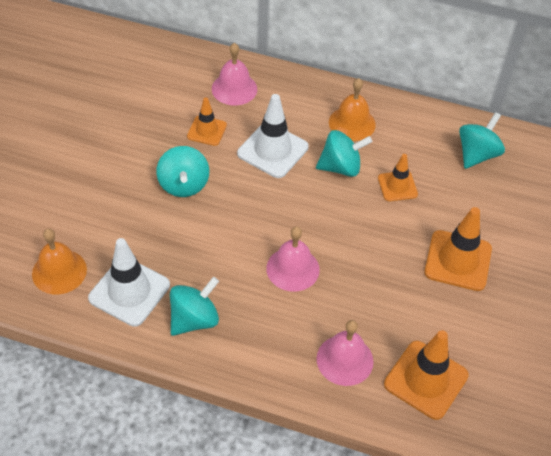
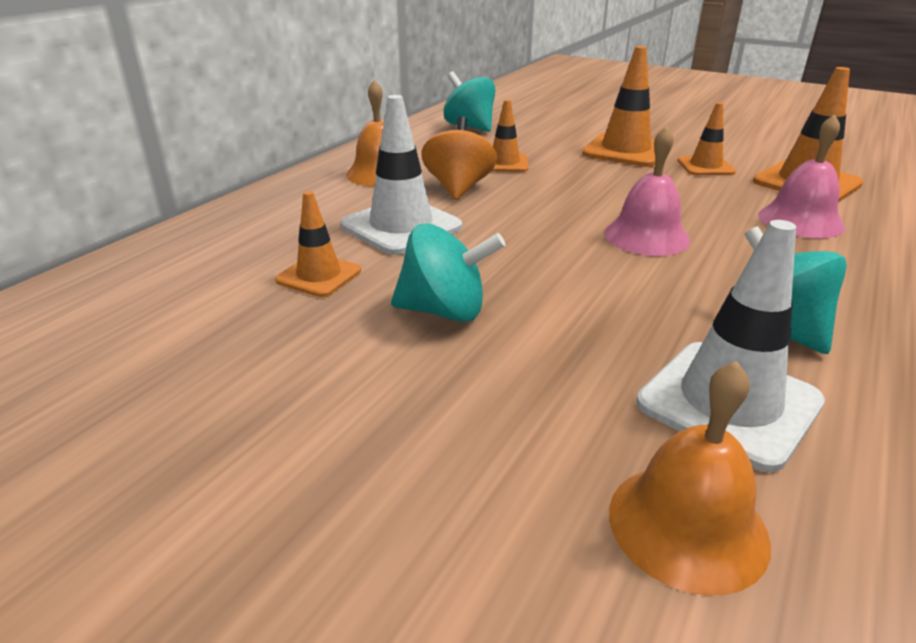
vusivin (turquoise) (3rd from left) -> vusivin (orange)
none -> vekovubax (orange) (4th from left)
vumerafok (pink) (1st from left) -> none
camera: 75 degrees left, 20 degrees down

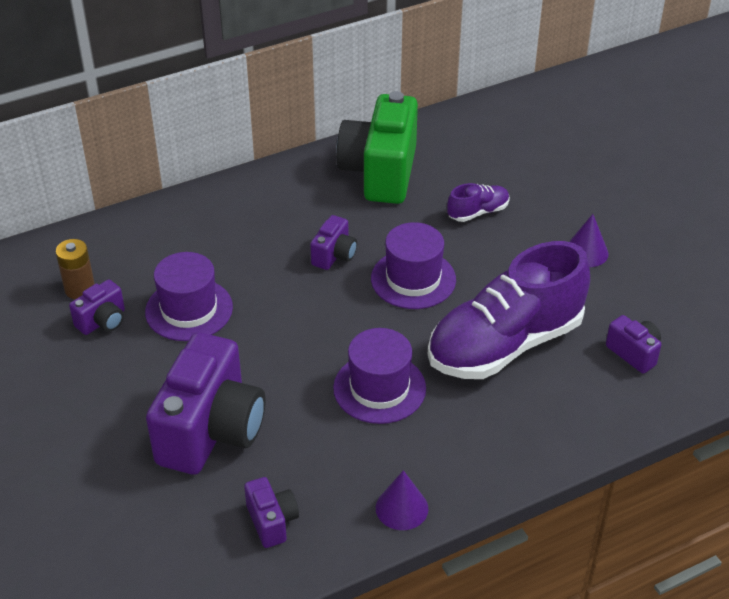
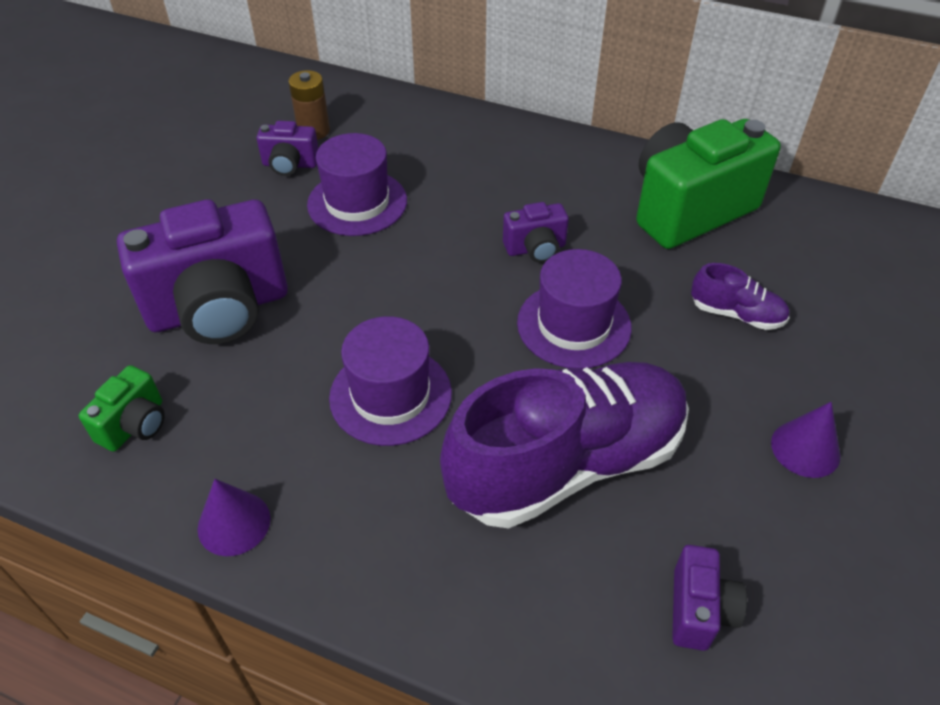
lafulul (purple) (3rd from left) -> lafulul (green) (1st from left)
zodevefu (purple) (2nd from left in the first image) -> zodevefu (purple) (1st from left), 135 degrees clockwise
camera: 50 degrees right, 5 degrees up

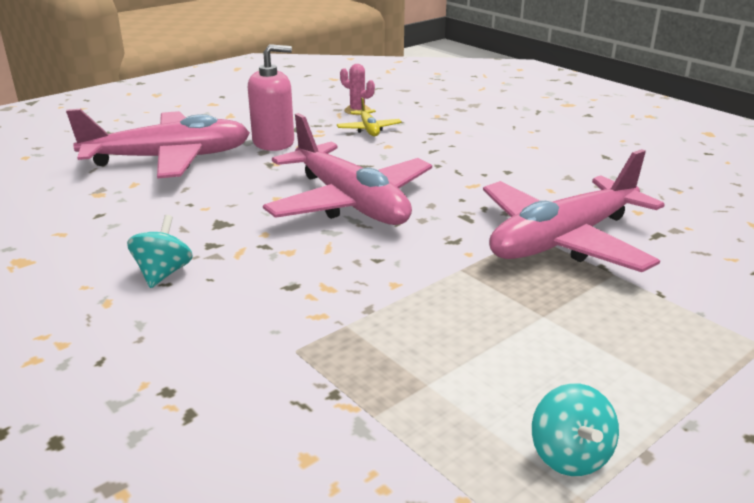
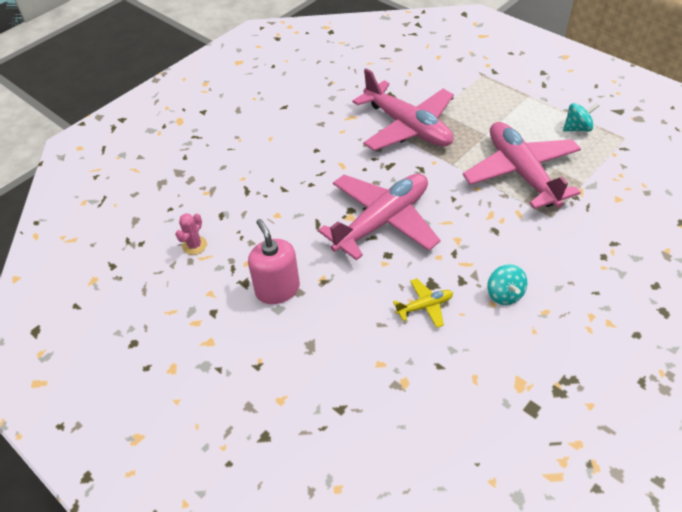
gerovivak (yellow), move
gerovivak (pink) (1st from left in the first image) -> gerovivak (pink) (3rd from left), move
vusivin (turquoise) (1st from left), 105 degrees counterclockwise
camera: 95 degrees left, 20 degrees up

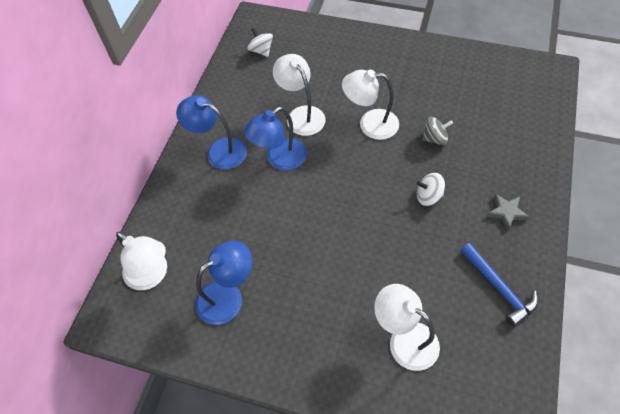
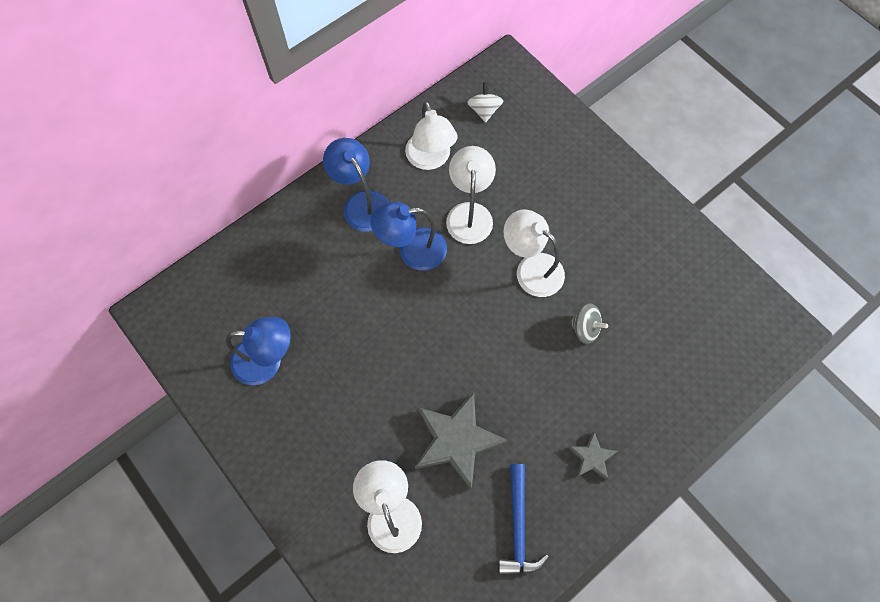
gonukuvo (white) (1st from left in the first image) -> gonukuvo (white) (2nd from left), move
none -> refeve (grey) (1st from left)
vusivin (white) (2nd from left) -> none
camera: 30 degrees right, 10 degrees up

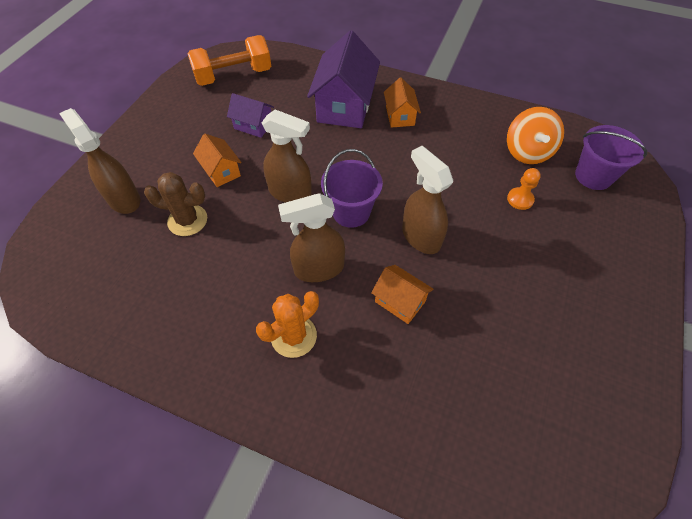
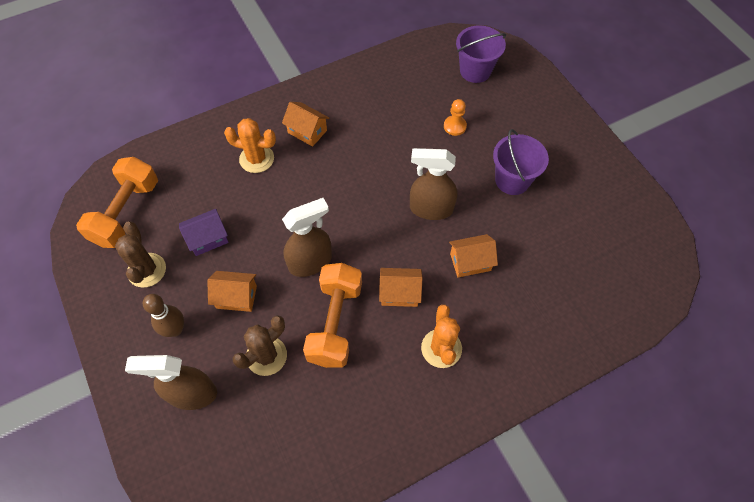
none -> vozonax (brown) (1st from left)
none -> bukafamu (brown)
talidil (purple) (2nd from left) -> vozonax (orange) (1st from left)
none -> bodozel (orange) (2nd from left)
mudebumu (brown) (3rd from left) -> talidil (orange) (3rd from left)
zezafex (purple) (1st from left in the first image) -> zezafex (purple) (2nd from left), move
vusivin (orange) -> none
camera: 50 degrees left, 5 degrees up

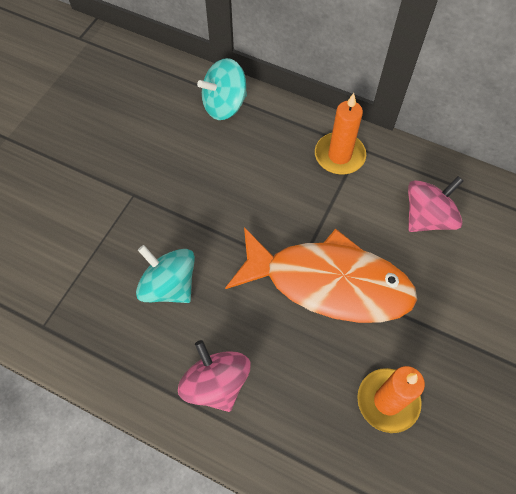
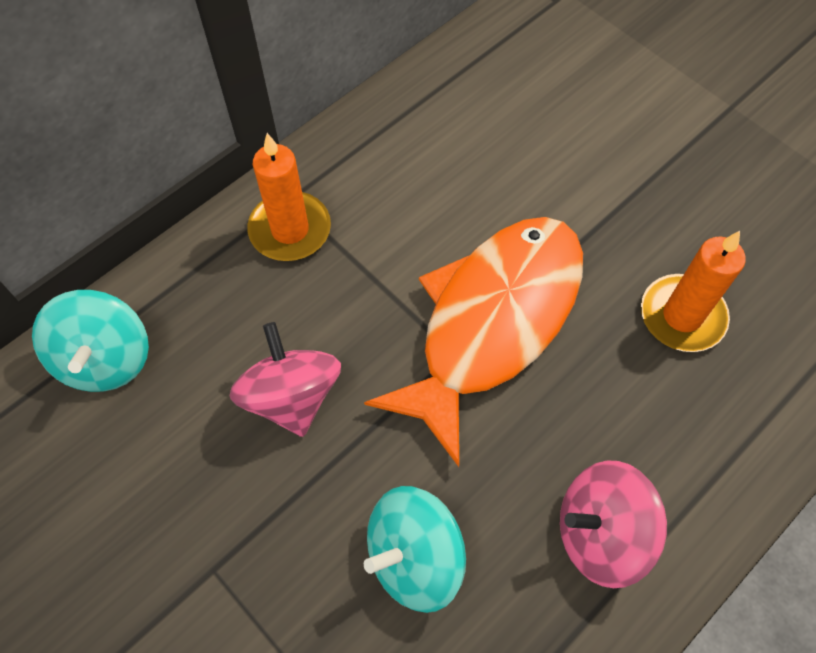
vusivin (pink) (2nd from left in the first image) -> vusivin (pink) (1st from left), move
camera: 70 degrees left, 0 degrees up

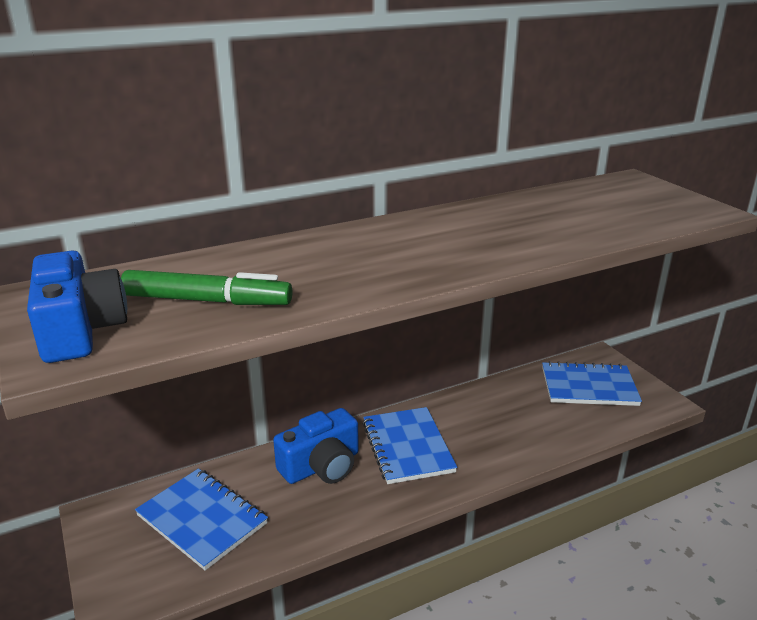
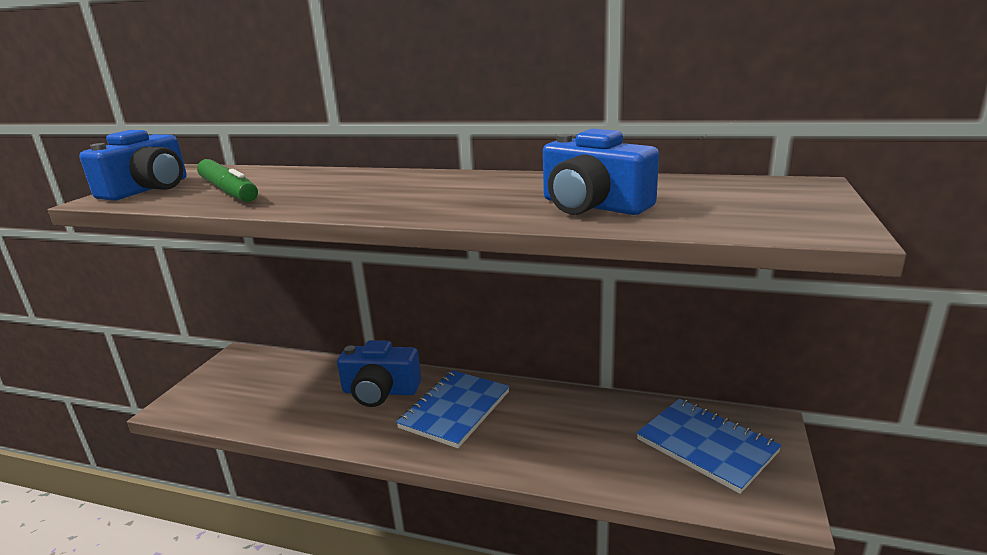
none -> lafulul (blue) (3rd from left)
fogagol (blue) (1st from left) -> none
camera: 45 degrees right, 5 degrees down

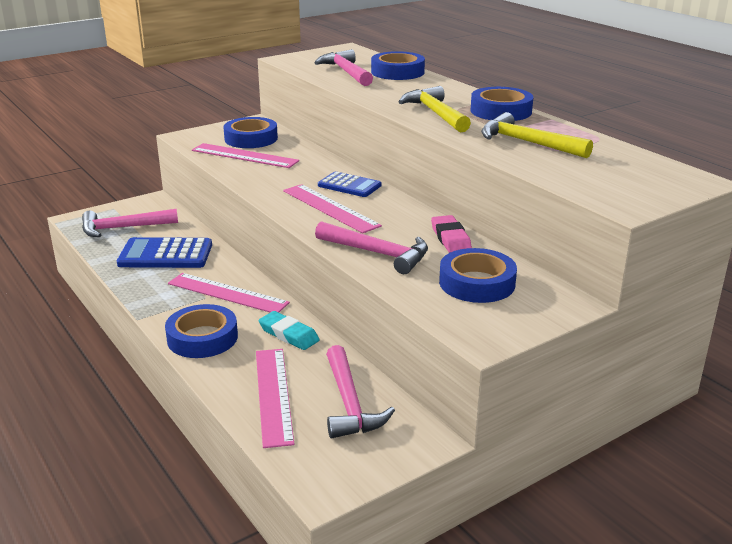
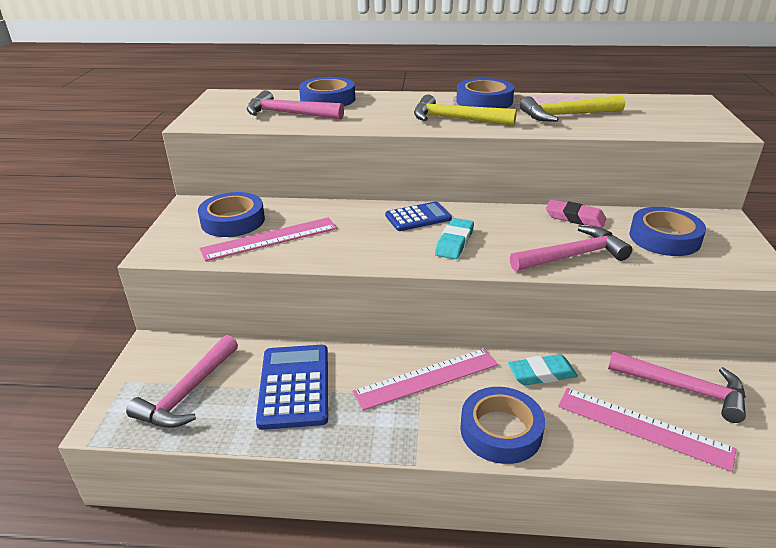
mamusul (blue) (1st from left), 135 degrees clockwise
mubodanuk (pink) (4th from left) -> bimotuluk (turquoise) (1st from left)
camera: 50 degrees left, 5 degrees up

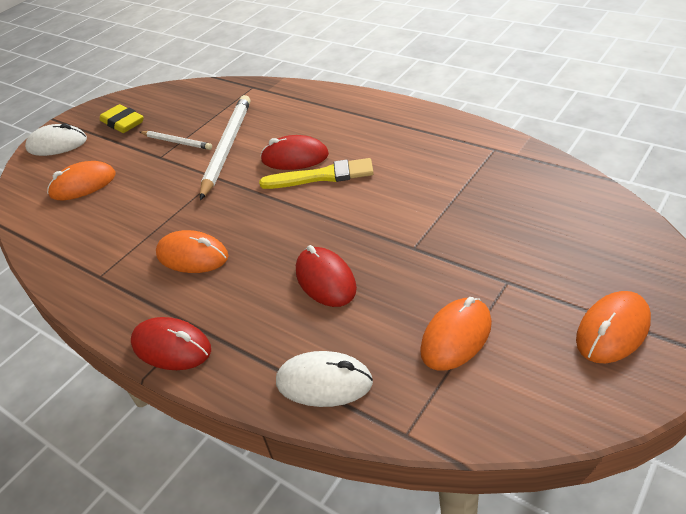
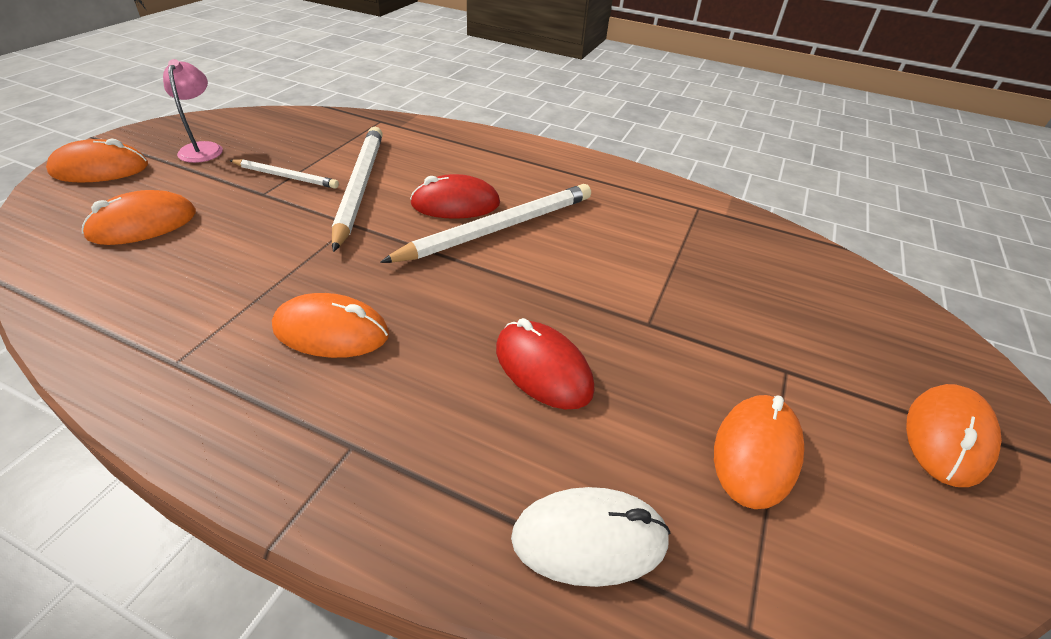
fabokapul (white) (1st from left) -> fabokapul (orange) (1st from left)
bimotuluk (yellow) -> gonukuvo (pink)
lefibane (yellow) -> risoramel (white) (3rd from left)
fabokapul (red) (1st from left) -> none
camera: 20 degrees left, 0 degrees up

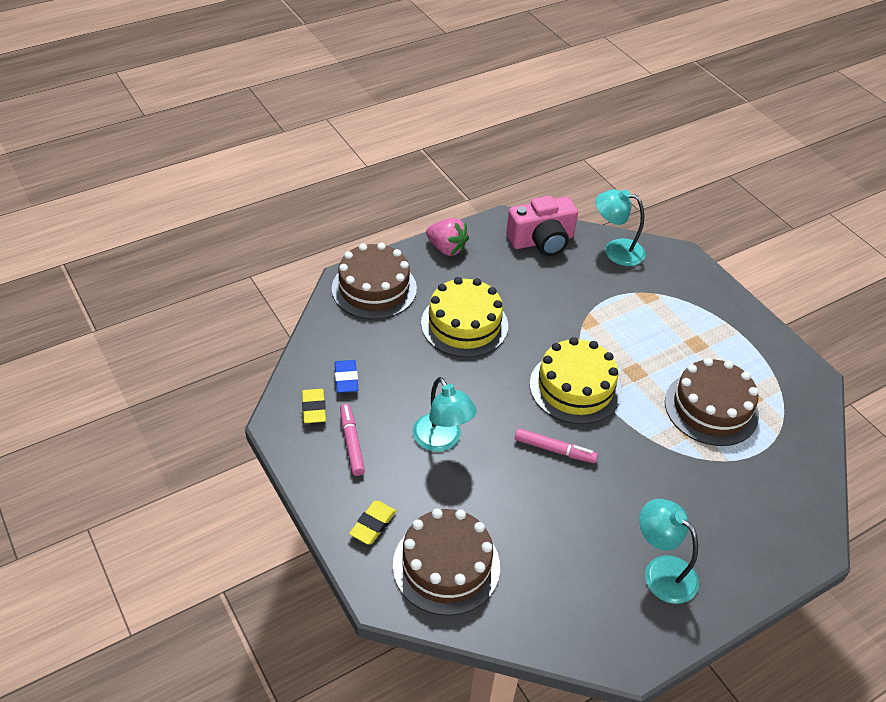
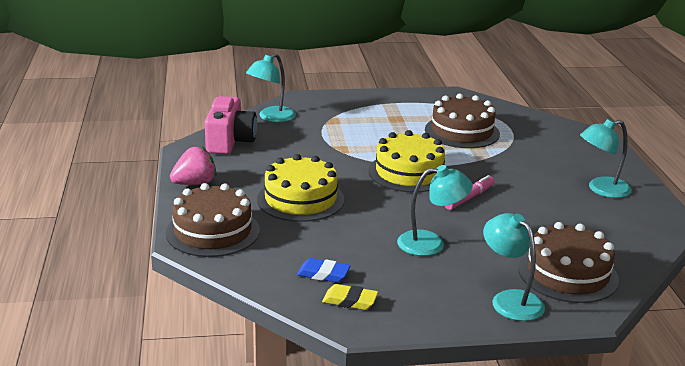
bimotuluk (yellow) (2nd from left) -> gonukuvo (turquoise) (3rd from left)
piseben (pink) (1st from left) -> none
camera: 65 degrees left, 20 degrees down

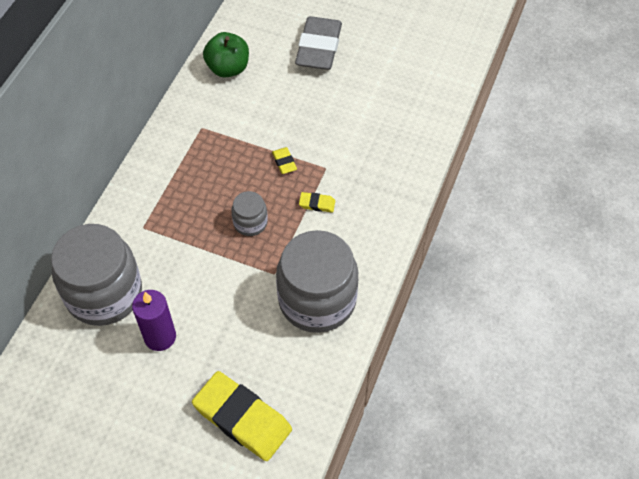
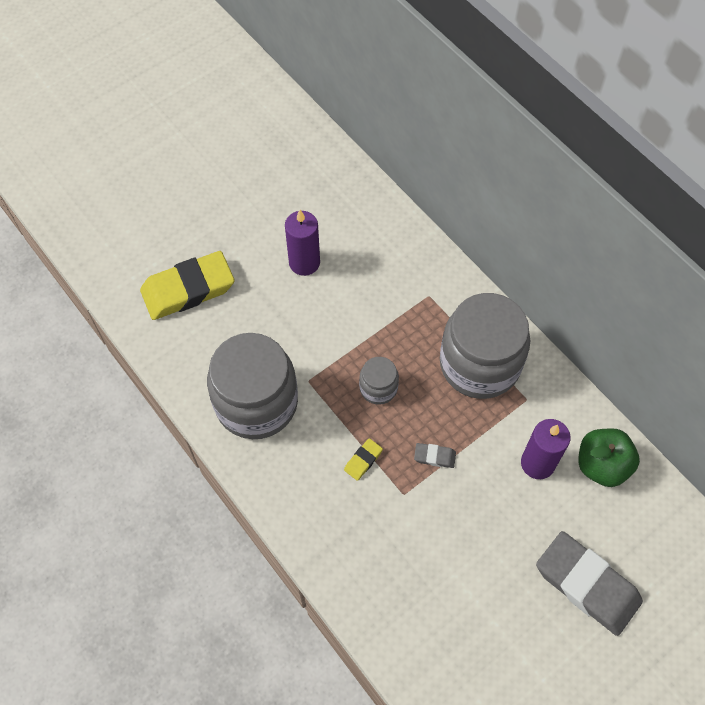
bimotuluk (yellow) (2nd from left) -> bimotuluk (grey) (1st from left)
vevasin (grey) (1st from left in the first image) -> vevasin (grey) (3rd from left), move
none -> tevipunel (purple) (2nd from left)
camera: 120 degrees right, 5 degrees up

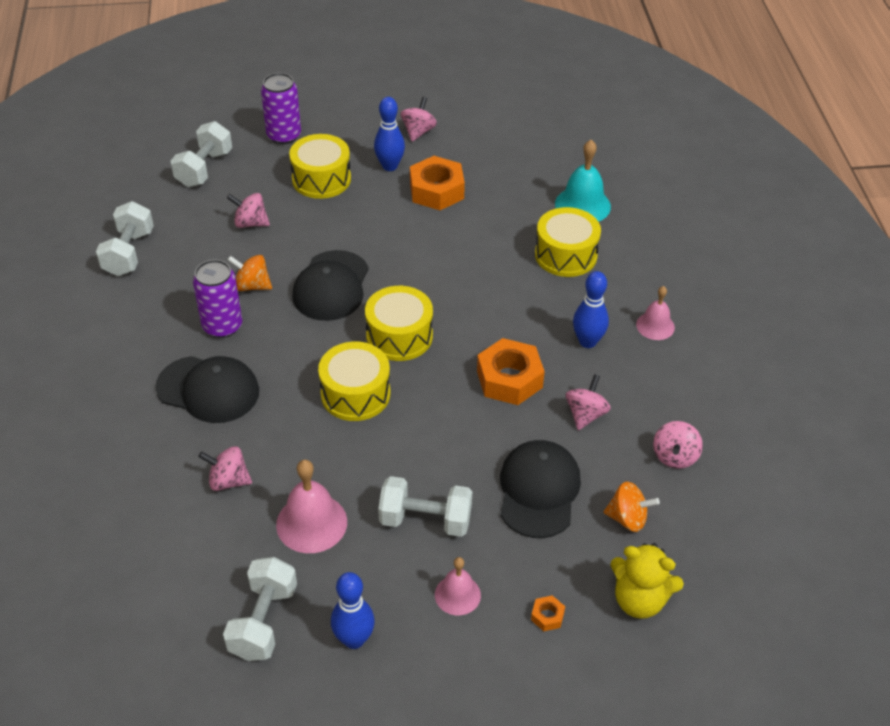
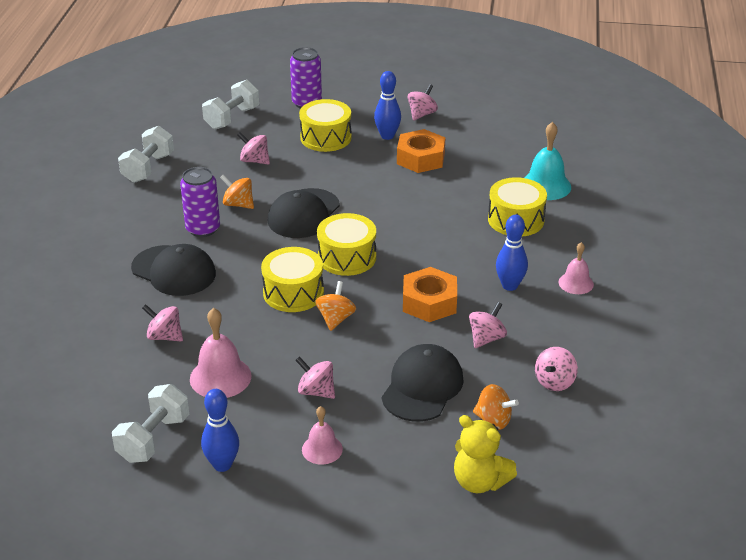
bodozel (white) (4th from left) -> vusivin (pink) (3rd from left)
none -> vusivin (orange) (2nd from left)
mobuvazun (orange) (3rd from left) -> none
camera: 15 degrees right, 10 degrees down

